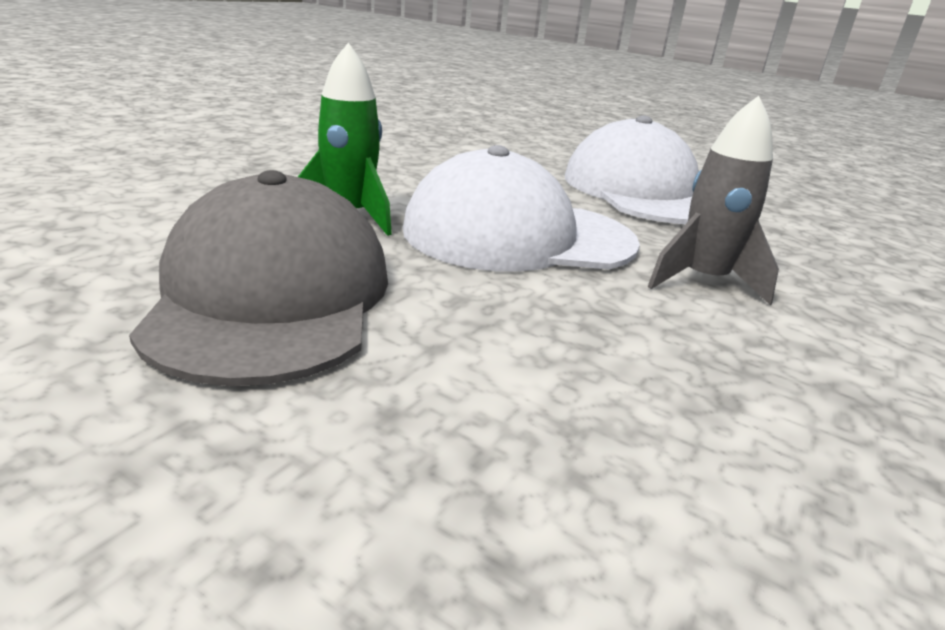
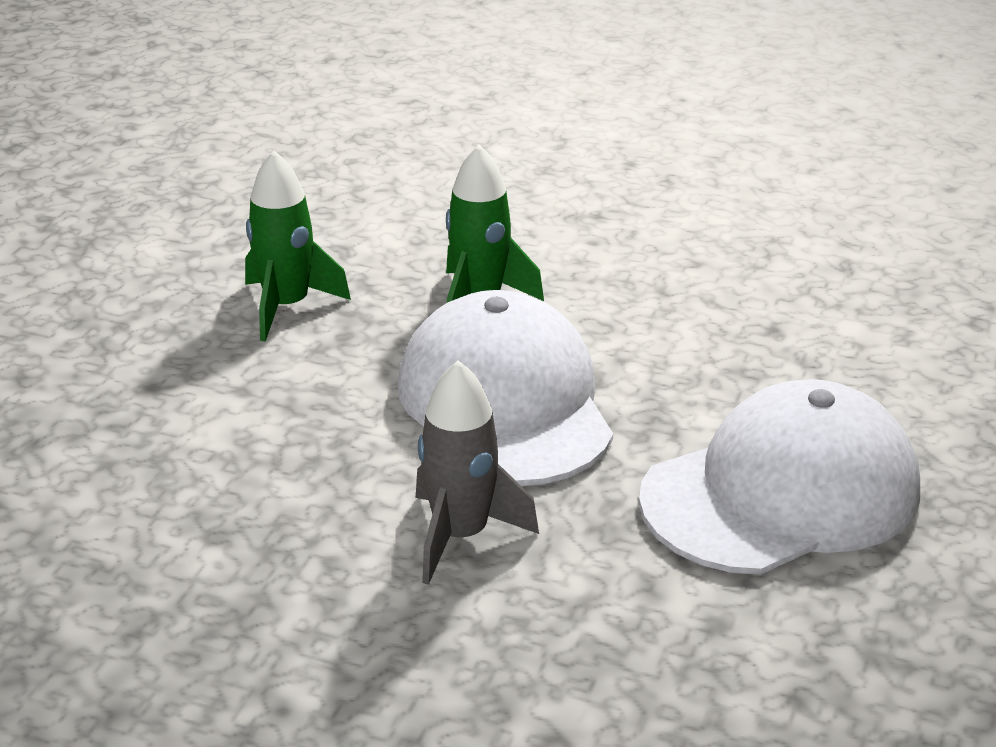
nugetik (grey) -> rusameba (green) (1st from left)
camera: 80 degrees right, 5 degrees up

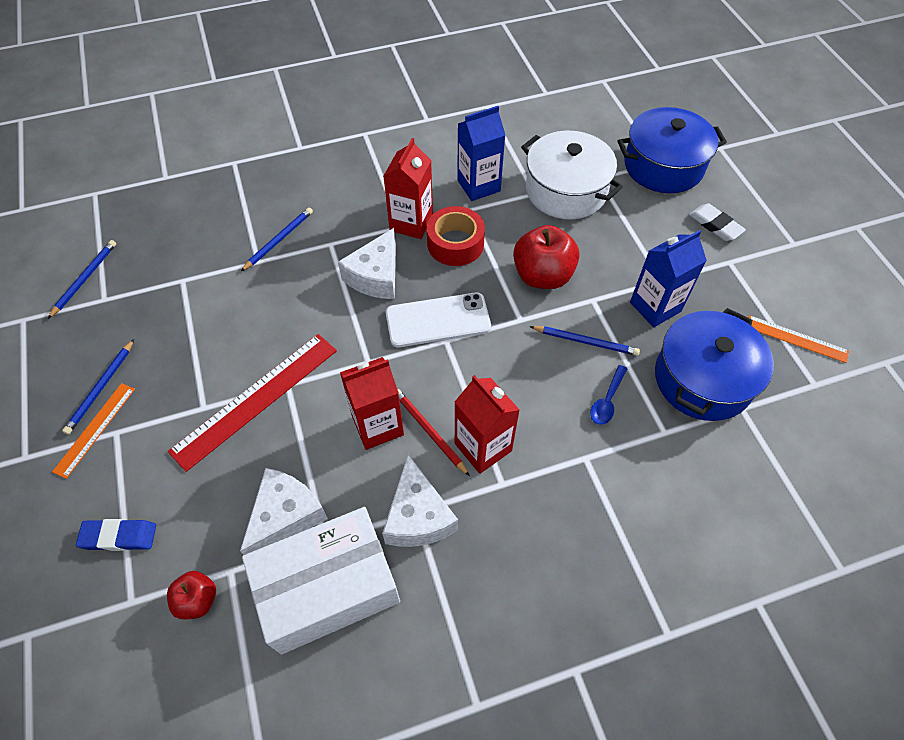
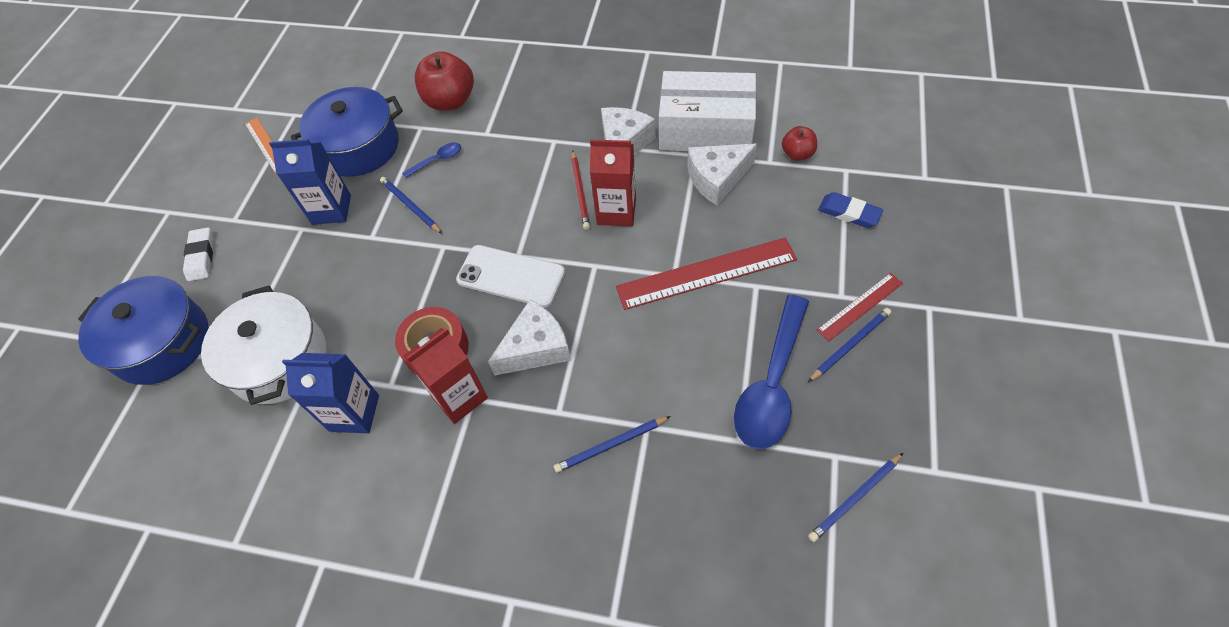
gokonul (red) (2nd from left in the first image) -> gokonul (red) (1st from left), move
none -> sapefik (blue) (2nd from left)
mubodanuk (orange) (1st from left) -> mubodanuk (red) (2nd from left)
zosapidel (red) (3rd from left) -> none
camera: 145 degrees left, 0 degrees up

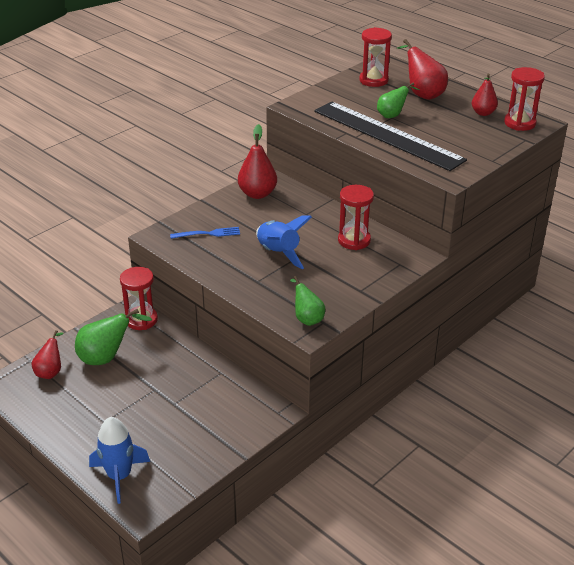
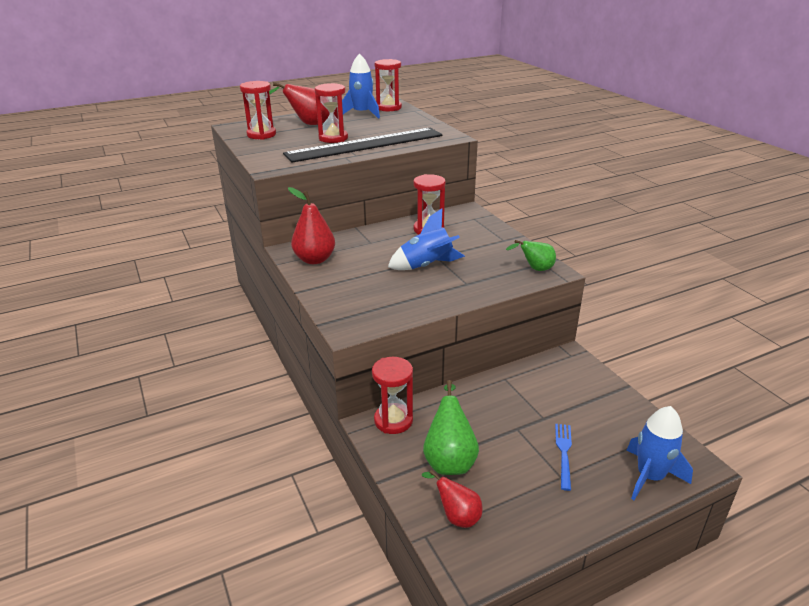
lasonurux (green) (3rd from left) -> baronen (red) (2nd from left)
lasonurux (red) (4th from left) -> rusameba (blue) (1st from left)
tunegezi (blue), move
camera: 70 degrees left, 5 degrees down

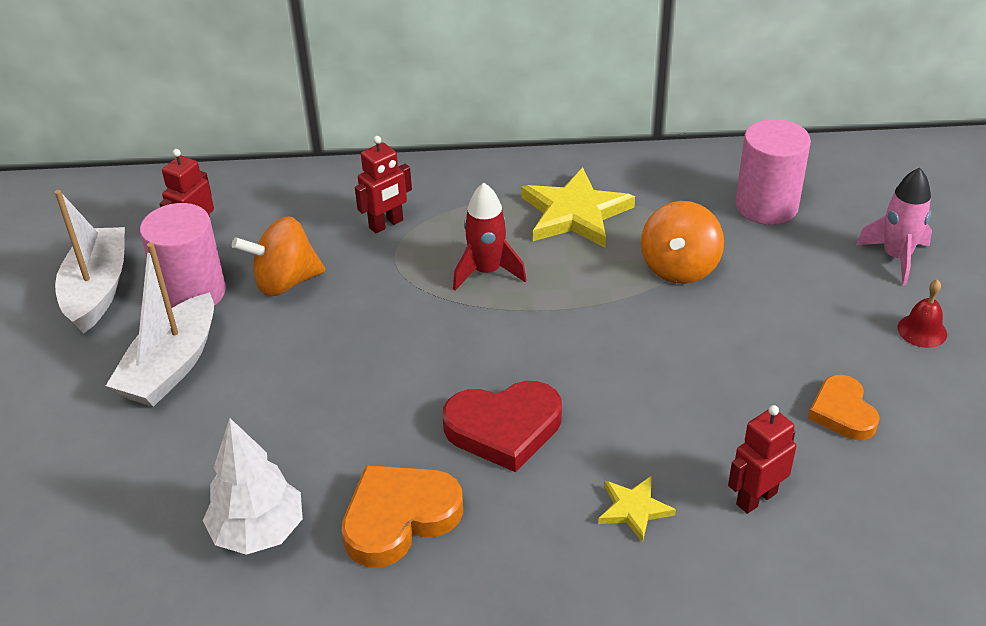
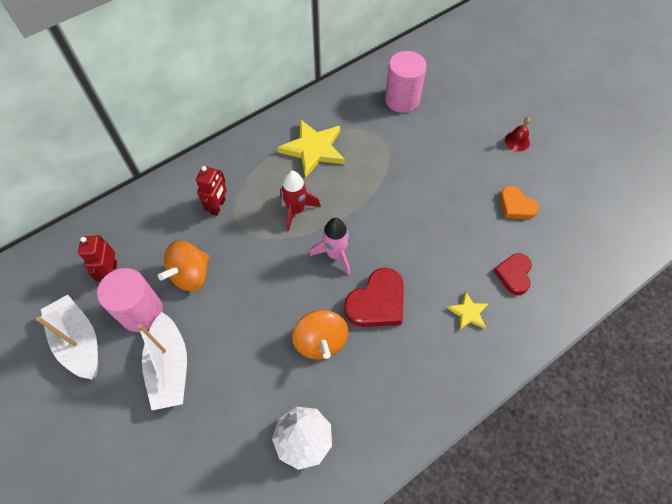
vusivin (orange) (2nd from left), move
rusameba (pink), move
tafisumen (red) (3rd from left) -> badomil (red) (2nd from left)
badomil (orange) (1st from left) -> none
camera: 35 degrees left, 20 degrees up

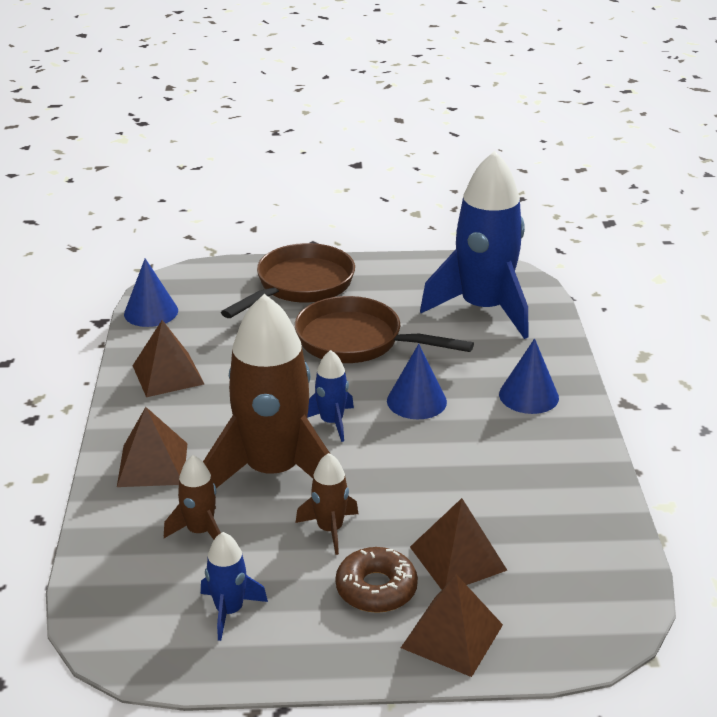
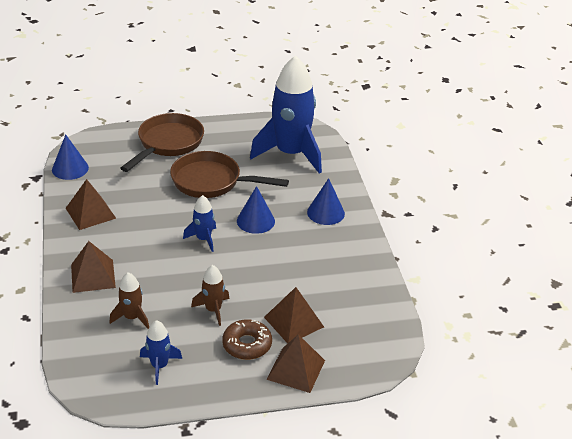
rusameba (brown) (2nd from left) -> none
camera: 10 degrees left, 5 degrees up

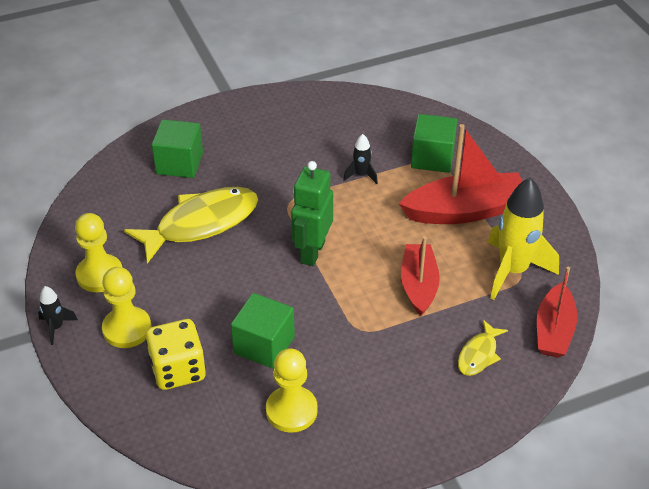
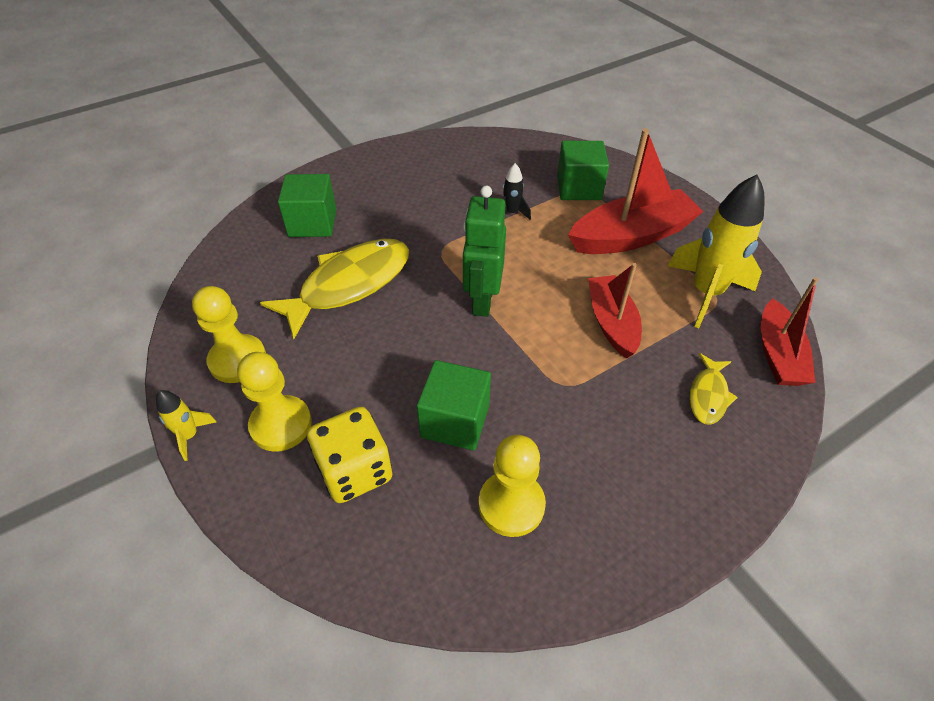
rusameba (black) (1st from left) -> rusameba (yellow) (1st from left)
camera: 10 degrees left, 5 degrees up

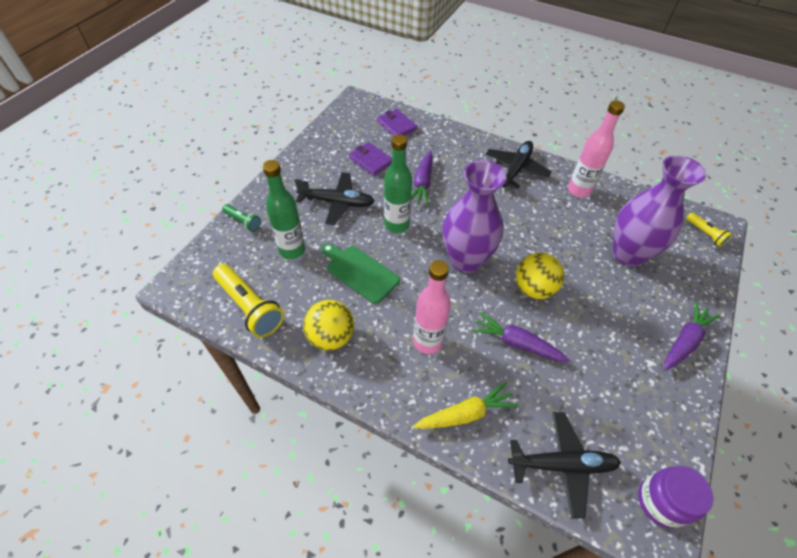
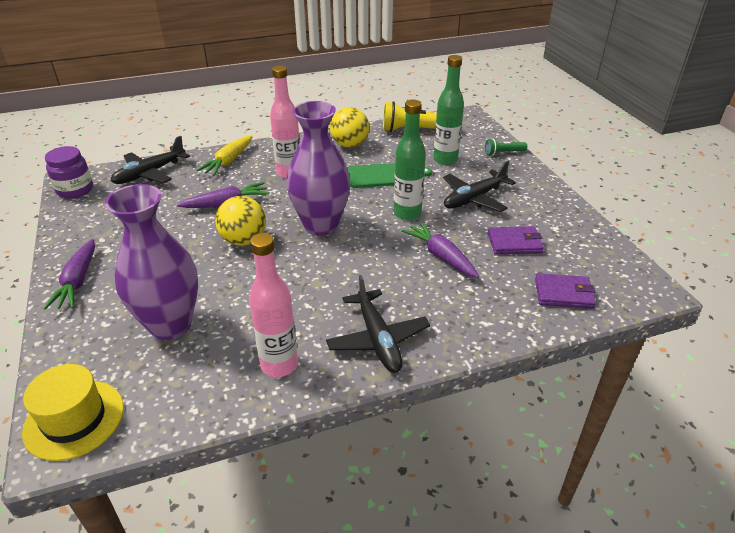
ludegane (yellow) (2nd from left) -> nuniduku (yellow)
camera: 135 degrees right, 15 degrees down

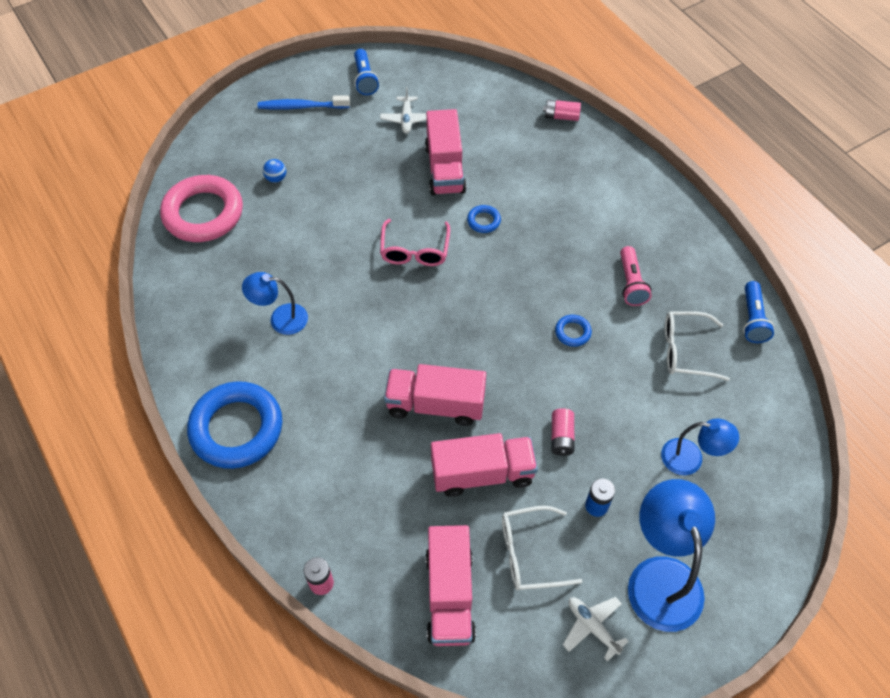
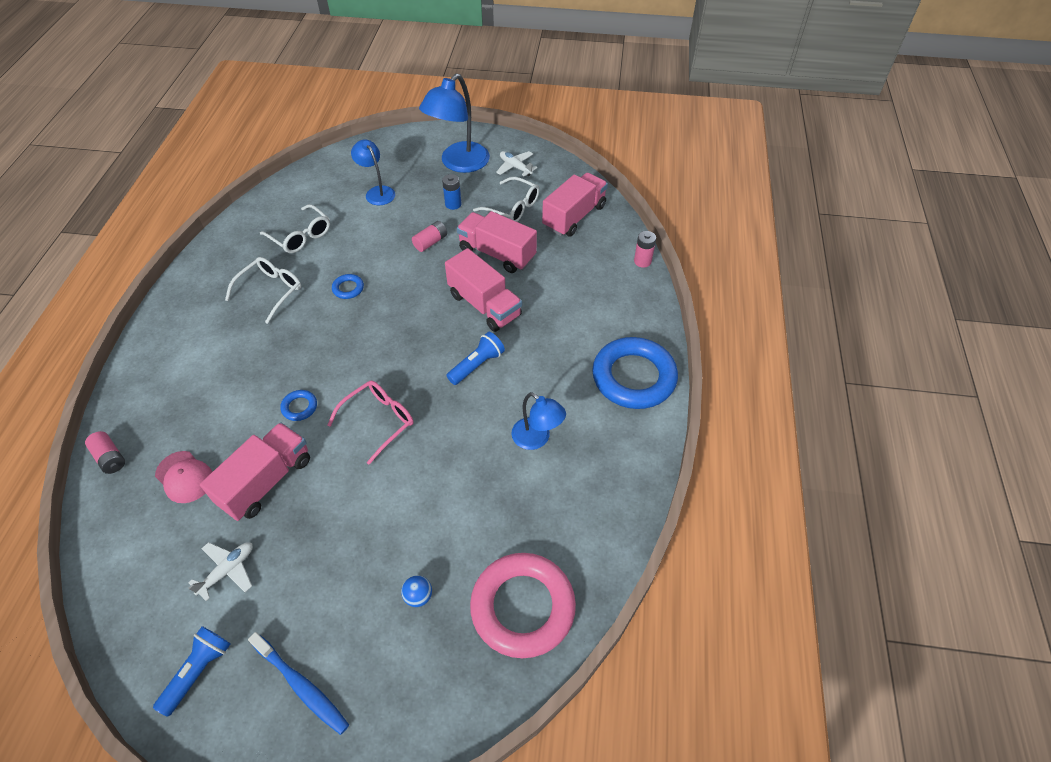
none -> nugetik (pink)
ludegane (pink) -> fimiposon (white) (1st from left)
ludegane (blue) (2nd from left), move
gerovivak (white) (2nd from left), 135 degrees clockwise
camera: 140 degrees left, 5 degrees down

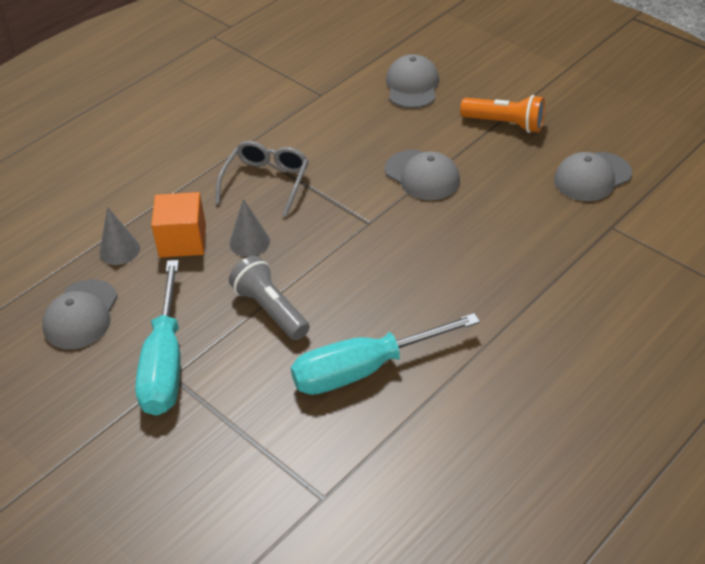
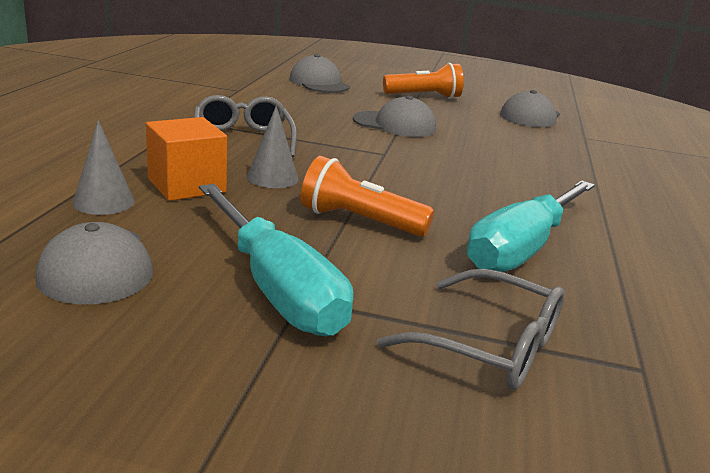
ludegane (grey) -> ludegane (orange) (1st from left)
none -> fimiposon (grey) (2nd from left)
camera: 35 degrees left, 20 degrees down

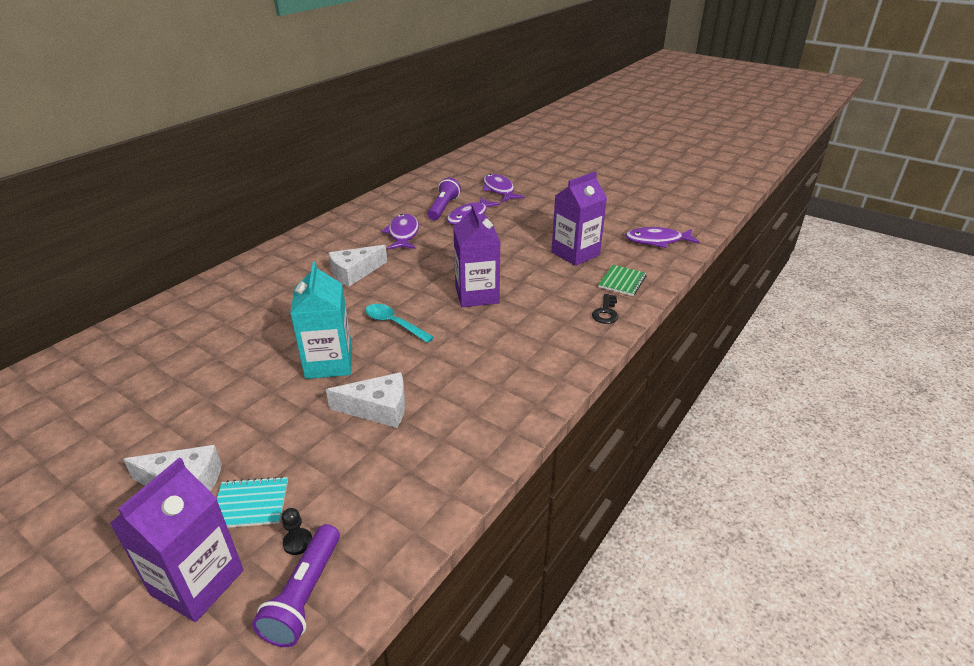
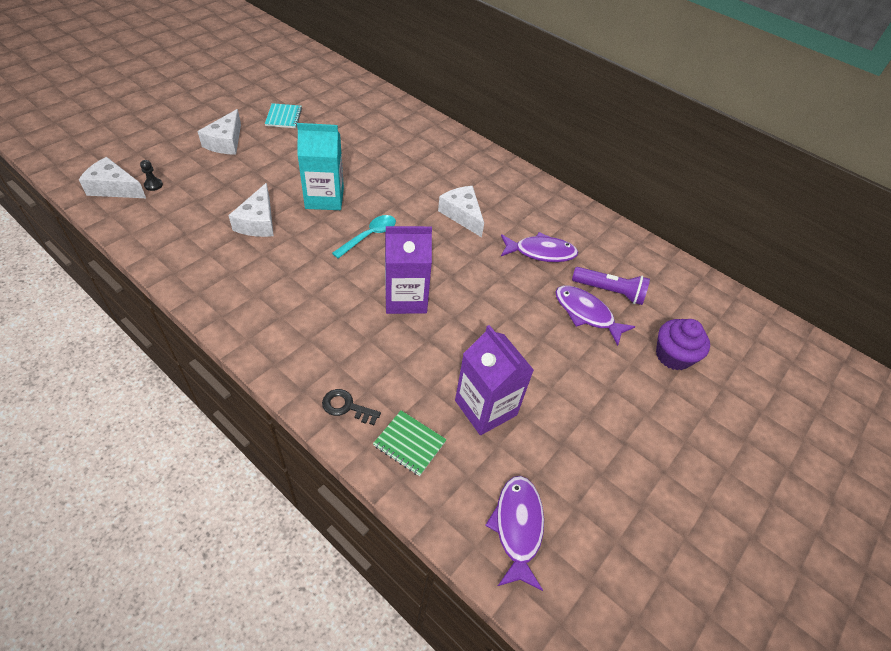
ludegane (purple) (1st from left) -> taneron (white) (1st from left)
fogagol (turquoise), move
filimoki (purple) (3rd from left) -> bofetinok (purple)
zosapidel (purple) (1st from left) -> none
camera: 90 degrees right, 15 degrees up

